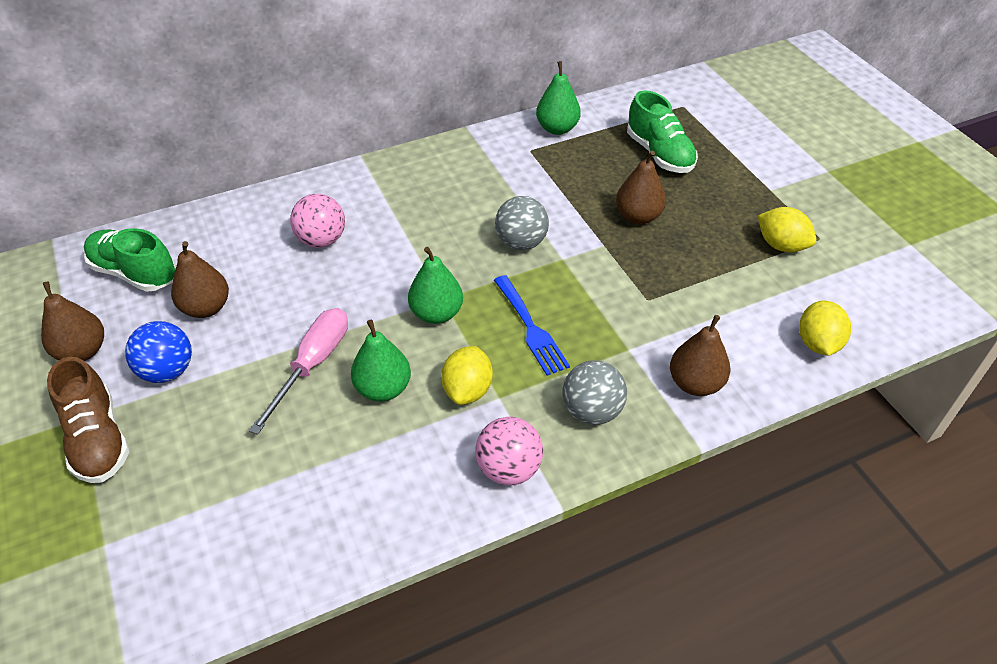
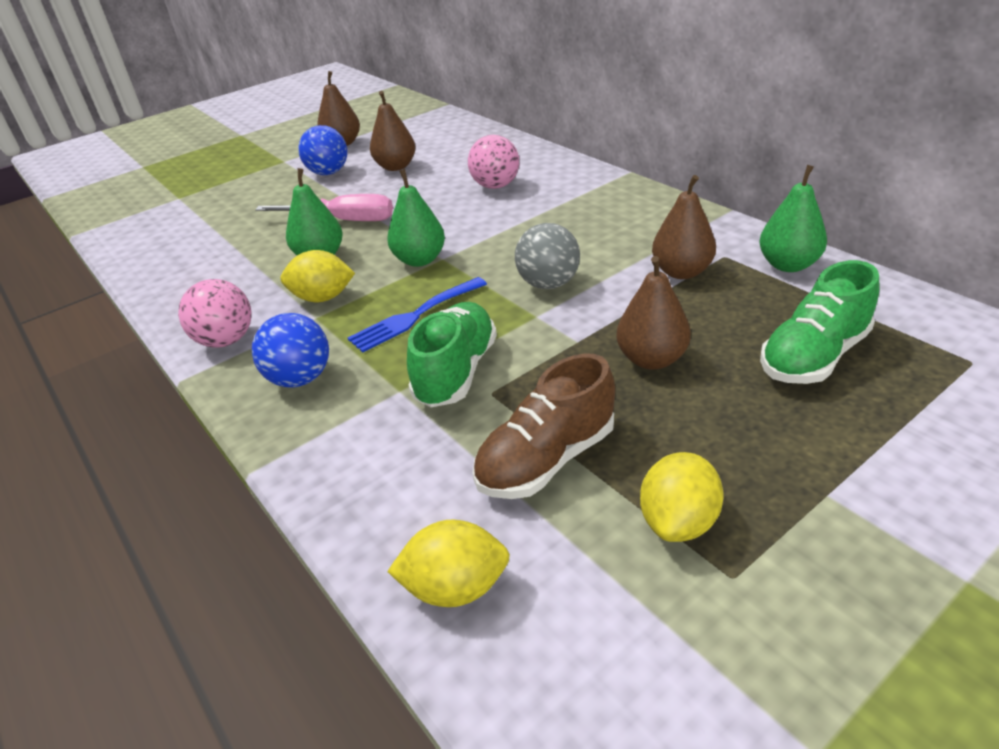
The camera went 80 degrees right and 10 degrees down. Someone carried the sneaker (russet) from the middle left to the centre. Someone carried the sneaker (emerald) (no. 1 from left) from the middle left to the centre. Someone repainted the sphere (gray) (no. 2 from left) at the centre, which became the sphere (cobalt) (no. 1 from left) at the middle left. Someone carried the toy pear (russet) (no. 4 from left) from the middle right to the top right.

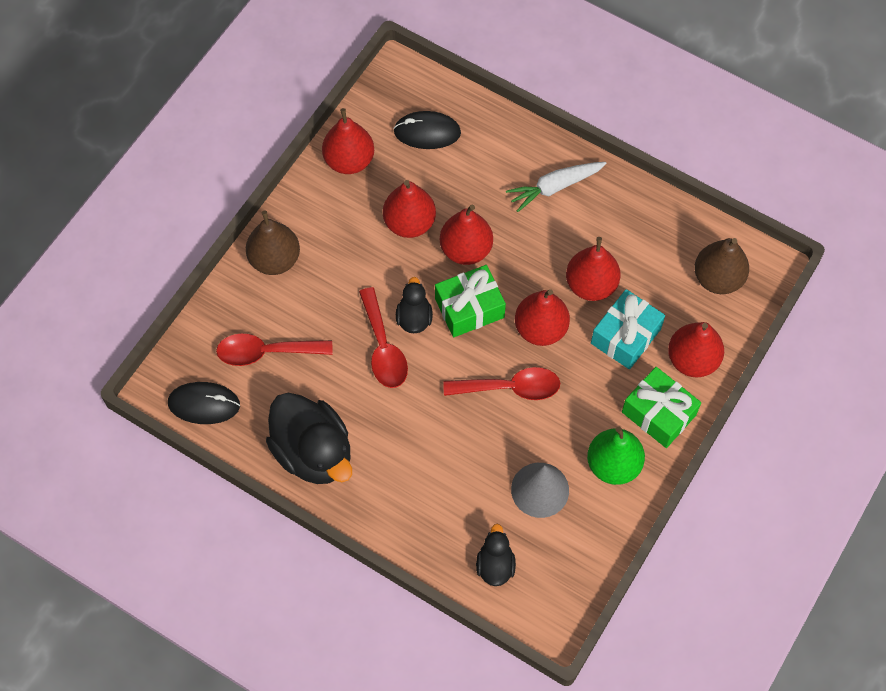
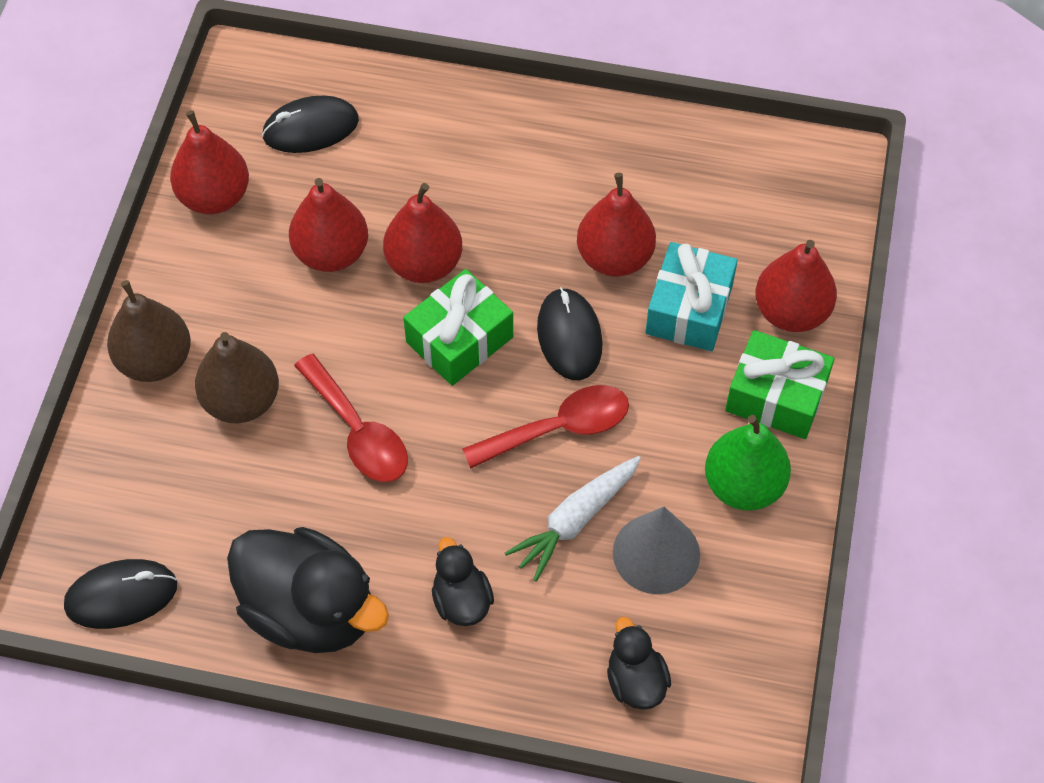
The camera went 20 degrees left and 5 degrees down. Someone took away the teaspoon (scarlet) (no. 1 from left) at the middle left. Someone carried the duck (black) (no. 2 from left) from the centre to the bottom centre. Someone carried the root vegetable (snow-white) from the top centre to the centre. Someone swapped the toy pear (scarlet) (no. 4 from left) at the centre for the computer mouse (black) (no. 3 from left) at the centre. Someone carried the toy pear (russet) (no. 2 from left) from the middle right to the middle left.

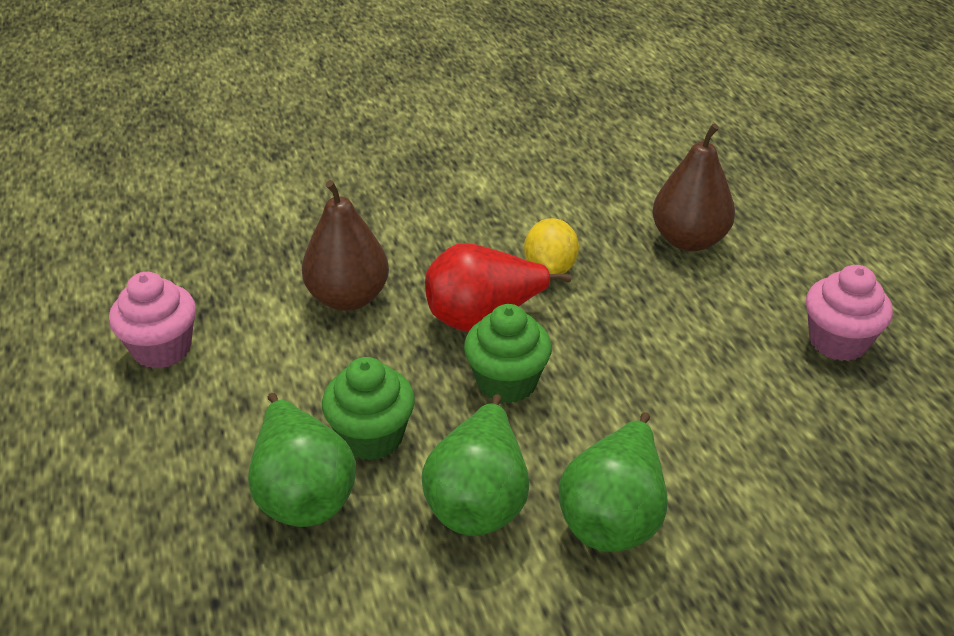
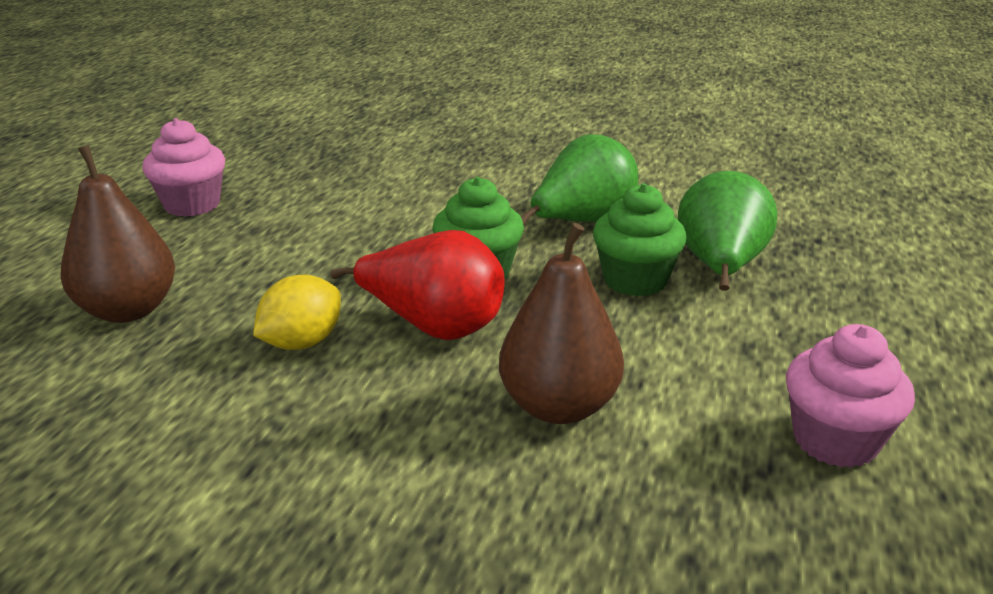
The camera went 145 degrees left and 10 degrees down. Someone took away the toy pear (emerald) (no. 3 from left) at the bottom centre.

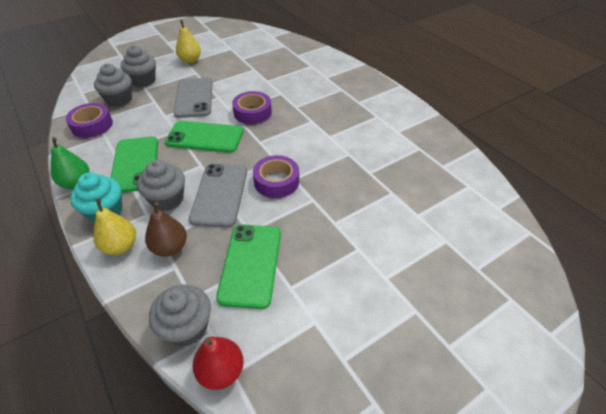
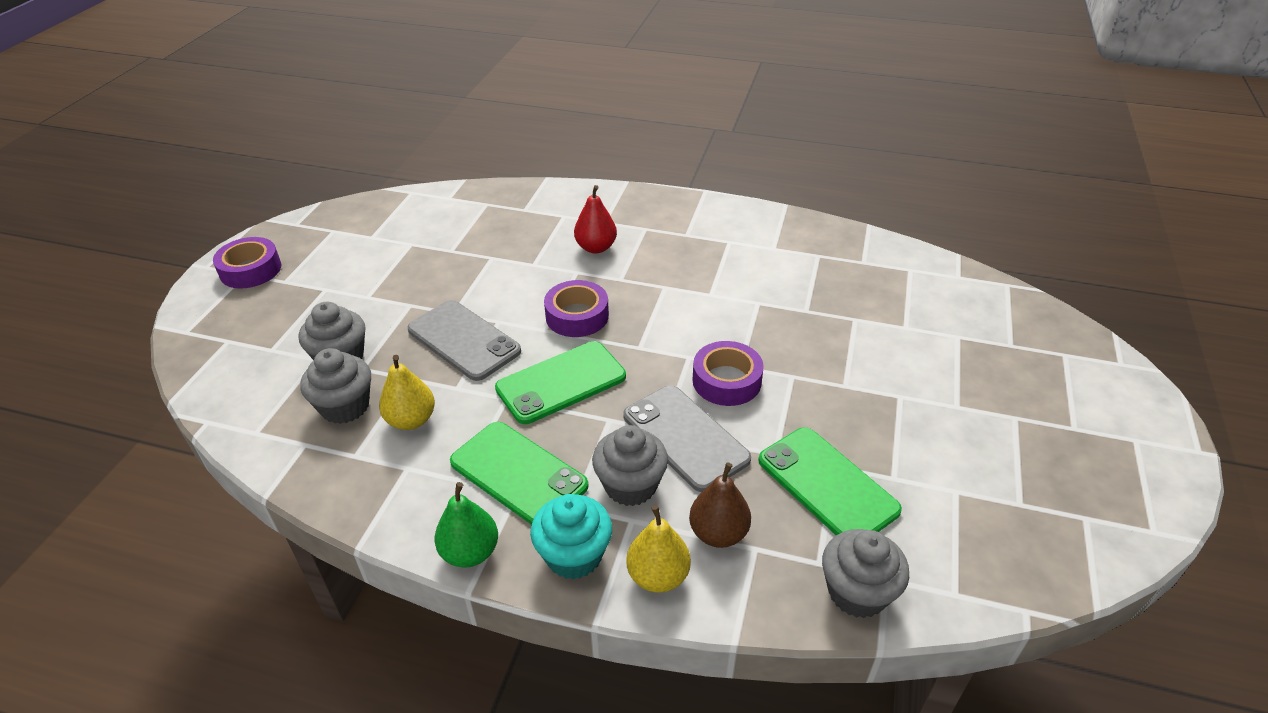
The camera went 40 degrees left and 5 degrees down. Someone carried the roll of tape (violet) (no. 1 from left) from the top left to the middle left. Someone carried the toy pear (bright yellow) (no. 2 from left in the first image) from the top left to the middle left. Someone carried the toy pear (scarlet) from the bottom centre to the top centre.

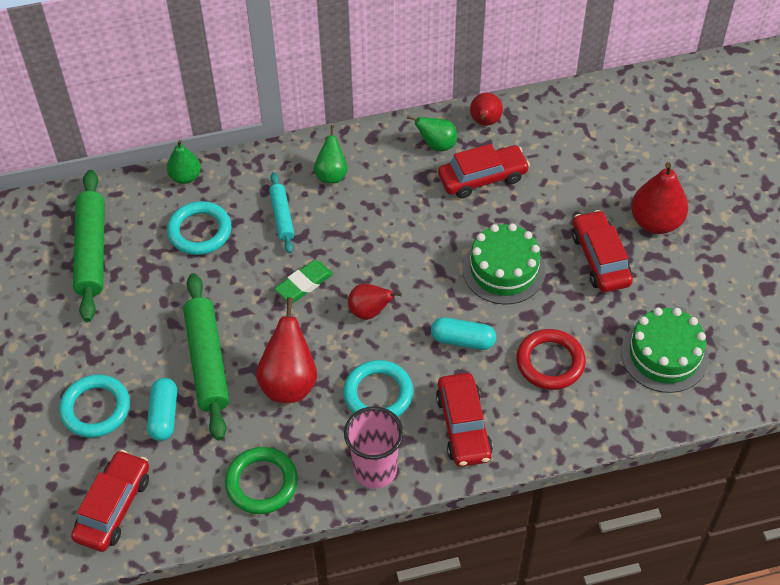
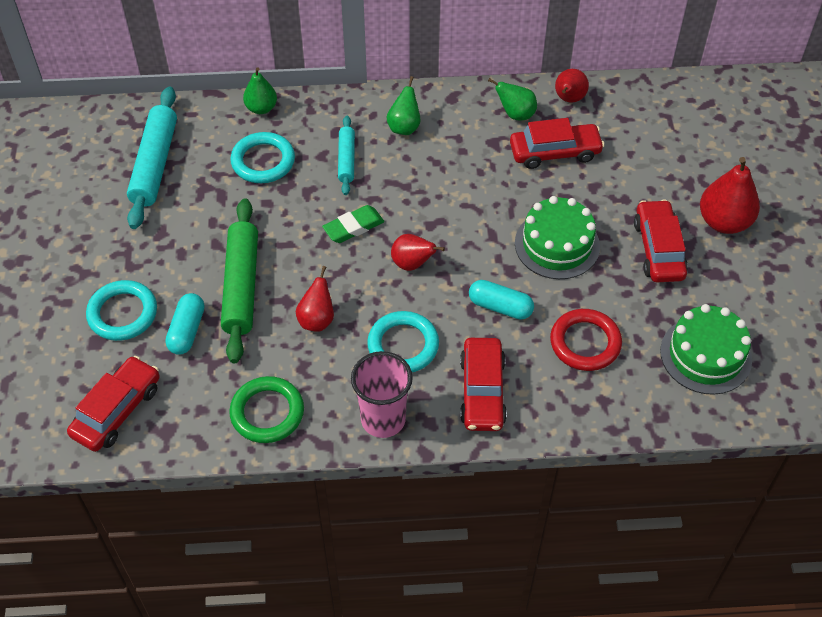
The camera went 10 degrees right and 0 degrees up. Someone repainted the pastry roller (emerald) (no. 1 from left) at the middle left, which became the pastry roller (turquoise) (no. 1 from left) at the top left. Someone scaled the toy pear (scarlet) (no. 1 from left) at the centre by 0.62.

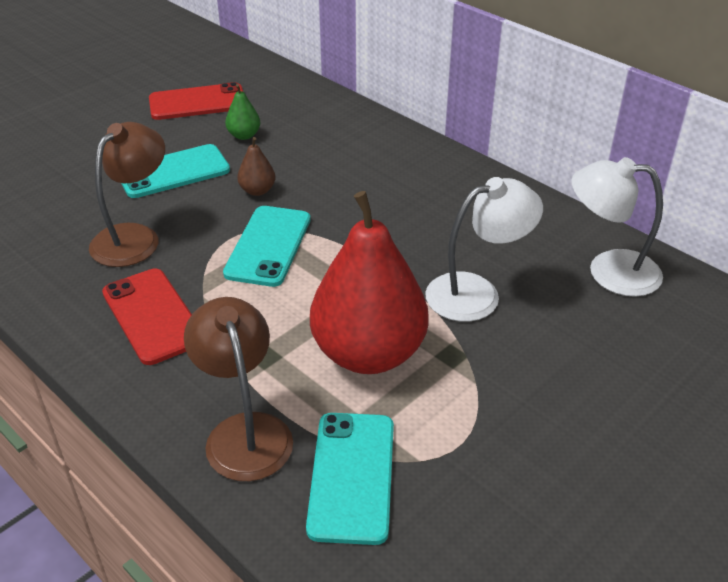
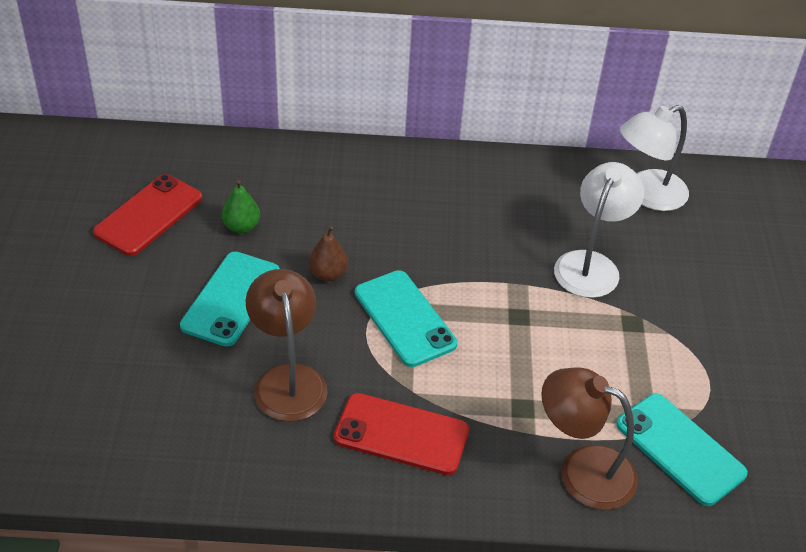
The camera went 45 degrees left and 5 degrees up. Someone took away the toy pear (scarlet) at the centre.

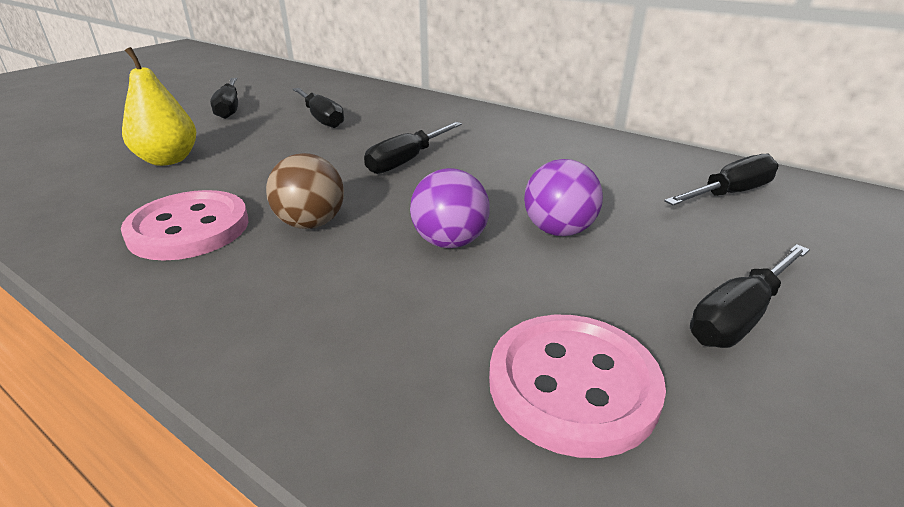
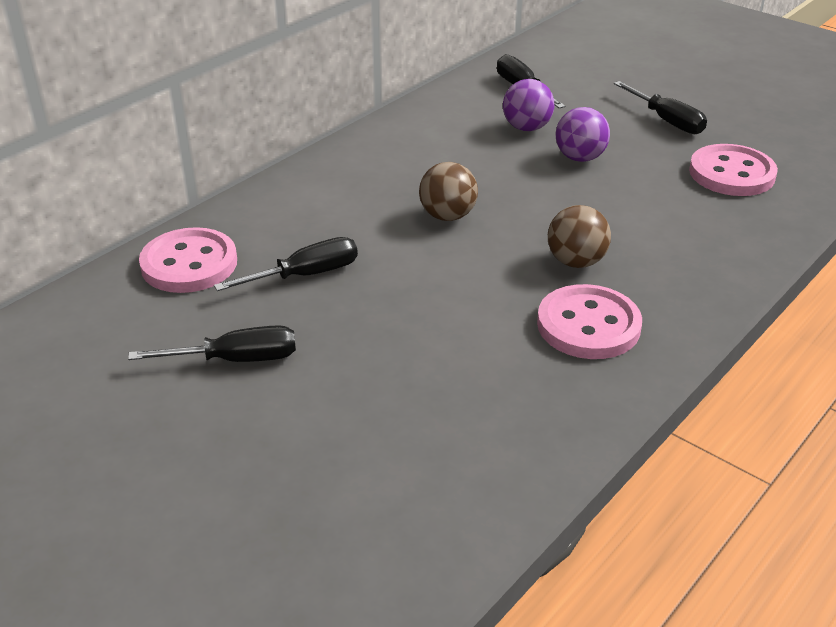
The camera went 85 degrees left and 5 degrees up. Someone took away the toy pear (bright yellow) at the top left. Someone swapped the flat screwdriver (black) (no. 3 from left) at the top centre for the sphere (russet) (no. 1 from left) at the top centre. Someone carried the sphere (violet) (no. 1 from left) from the centre to the top centre. Someone put down the sewing button (rosy) (no. 1 from left) at the middle left.

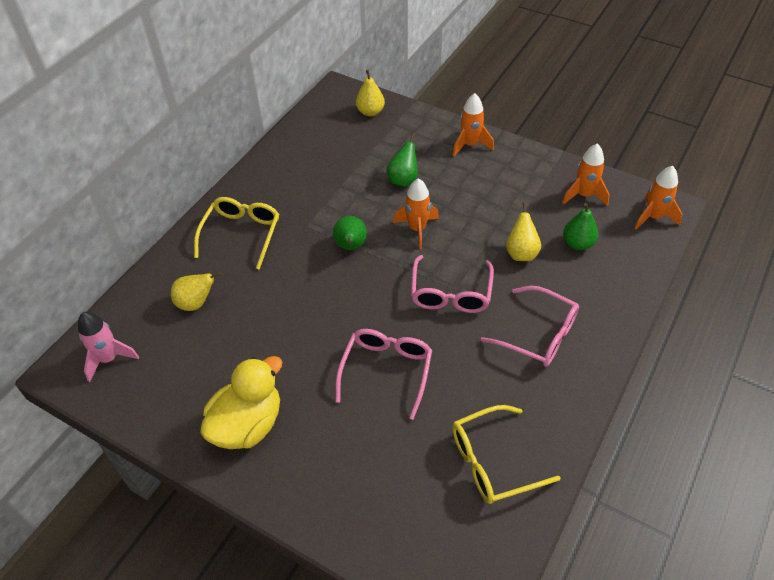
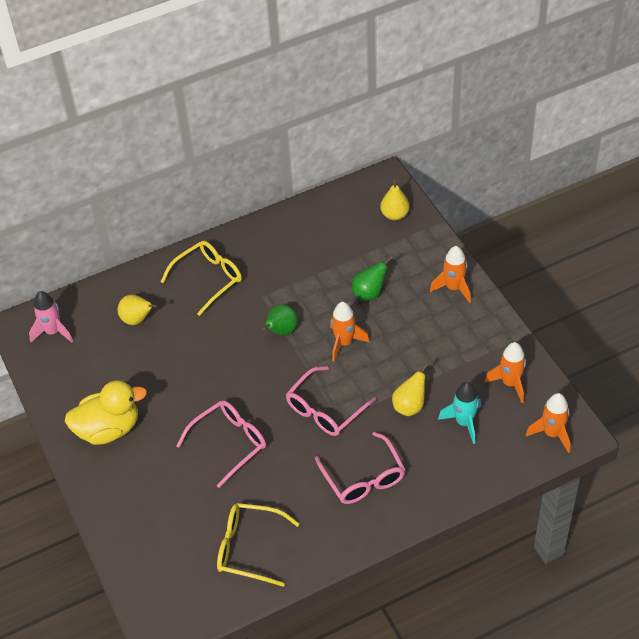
The camera went 35 degrees right and 0 degrees up. Someone swapped the toy pear (emerald) (no. 3 from left) at the middle right for the toy rocket (turquoise) at the middle right.

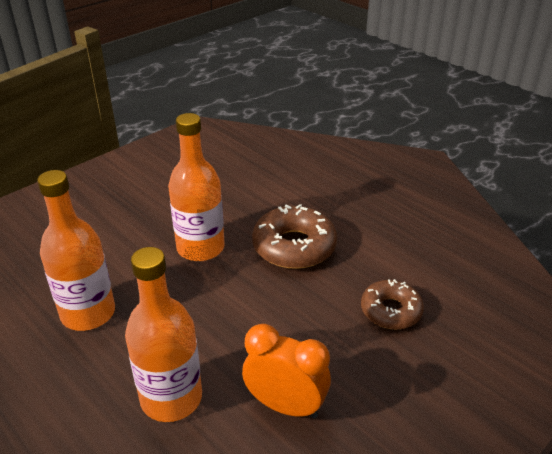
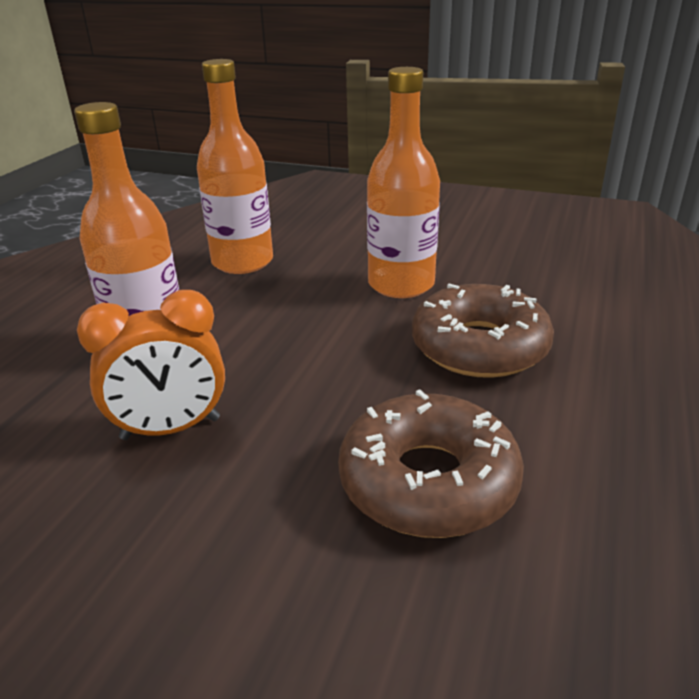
The camera went 65 degrees right and 5 degrees down. Someone rotated the bedside clock (orange) at the bottom centre by 75 degrees clockwise. Someone scaled the doughnut (russet) (no. 2 from left in the first image) at the bottom right by 1.54.

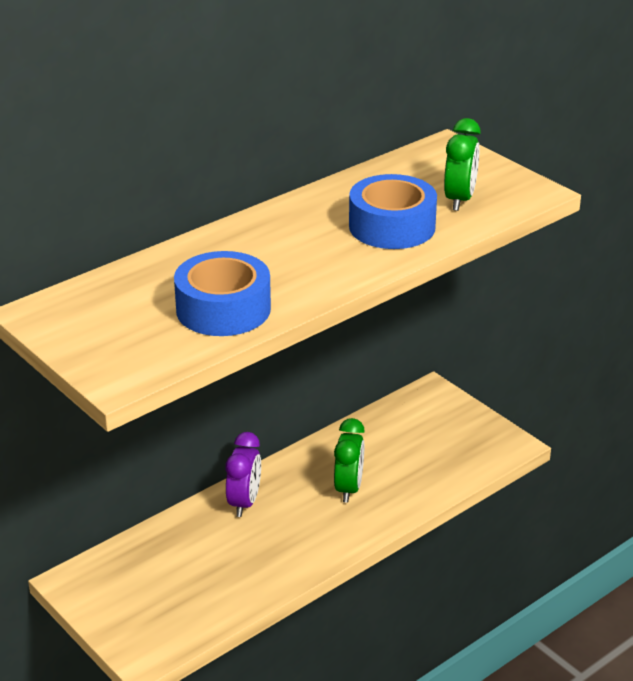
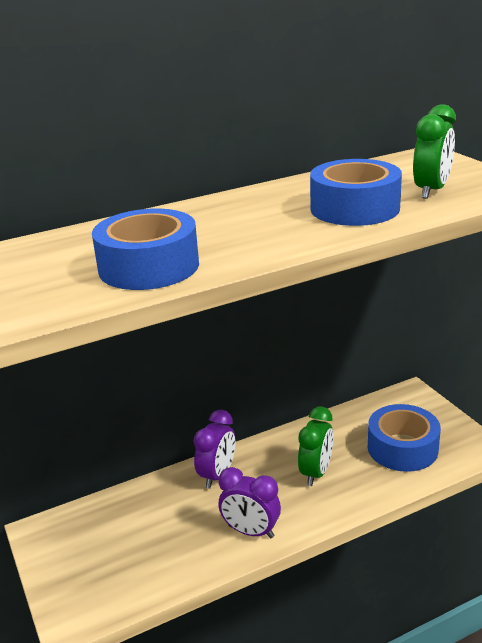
The camera went 15 degrees right and 5 degrees down. Someone put down the bedside clock (violet) (no. 2 from left) at the bottom centre. Someone put down the roll of tape (cobalt) (no. 3 from left) at the bottom right.

